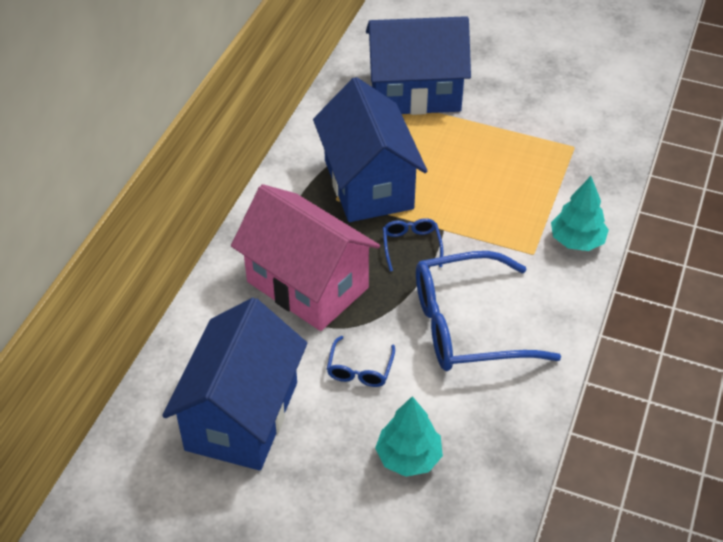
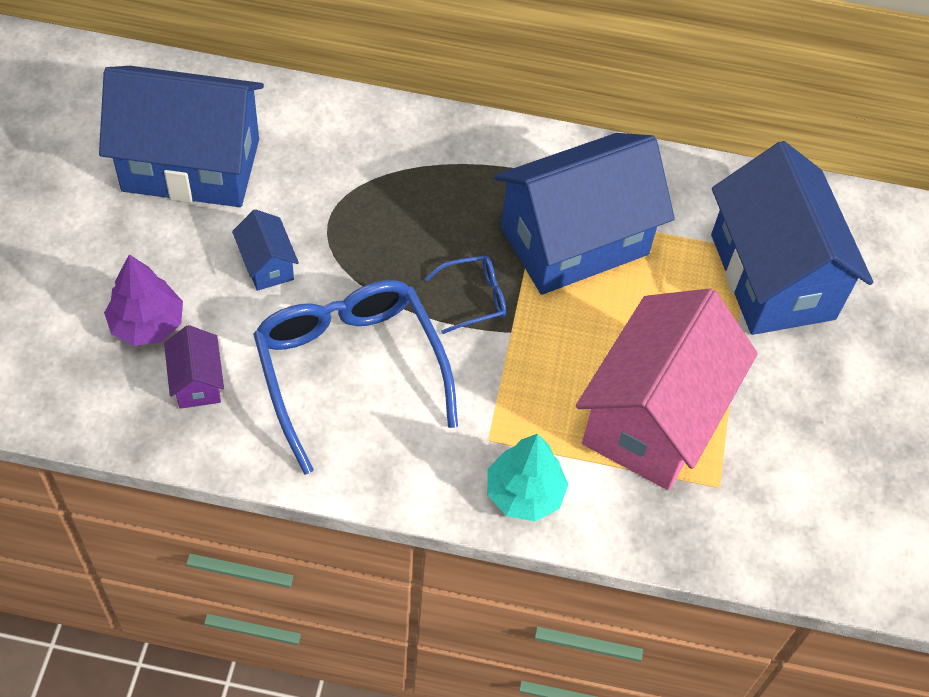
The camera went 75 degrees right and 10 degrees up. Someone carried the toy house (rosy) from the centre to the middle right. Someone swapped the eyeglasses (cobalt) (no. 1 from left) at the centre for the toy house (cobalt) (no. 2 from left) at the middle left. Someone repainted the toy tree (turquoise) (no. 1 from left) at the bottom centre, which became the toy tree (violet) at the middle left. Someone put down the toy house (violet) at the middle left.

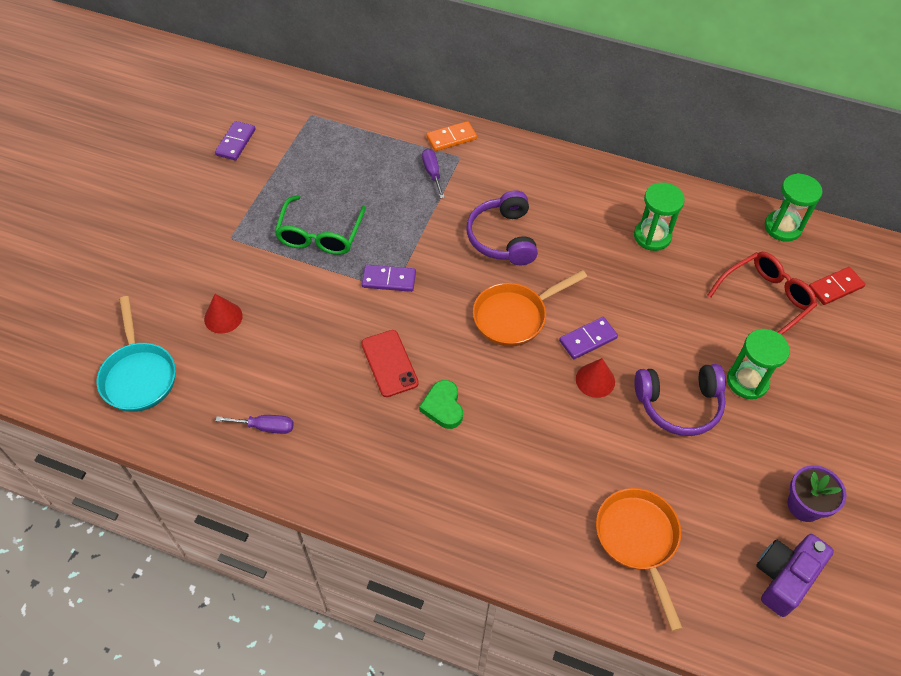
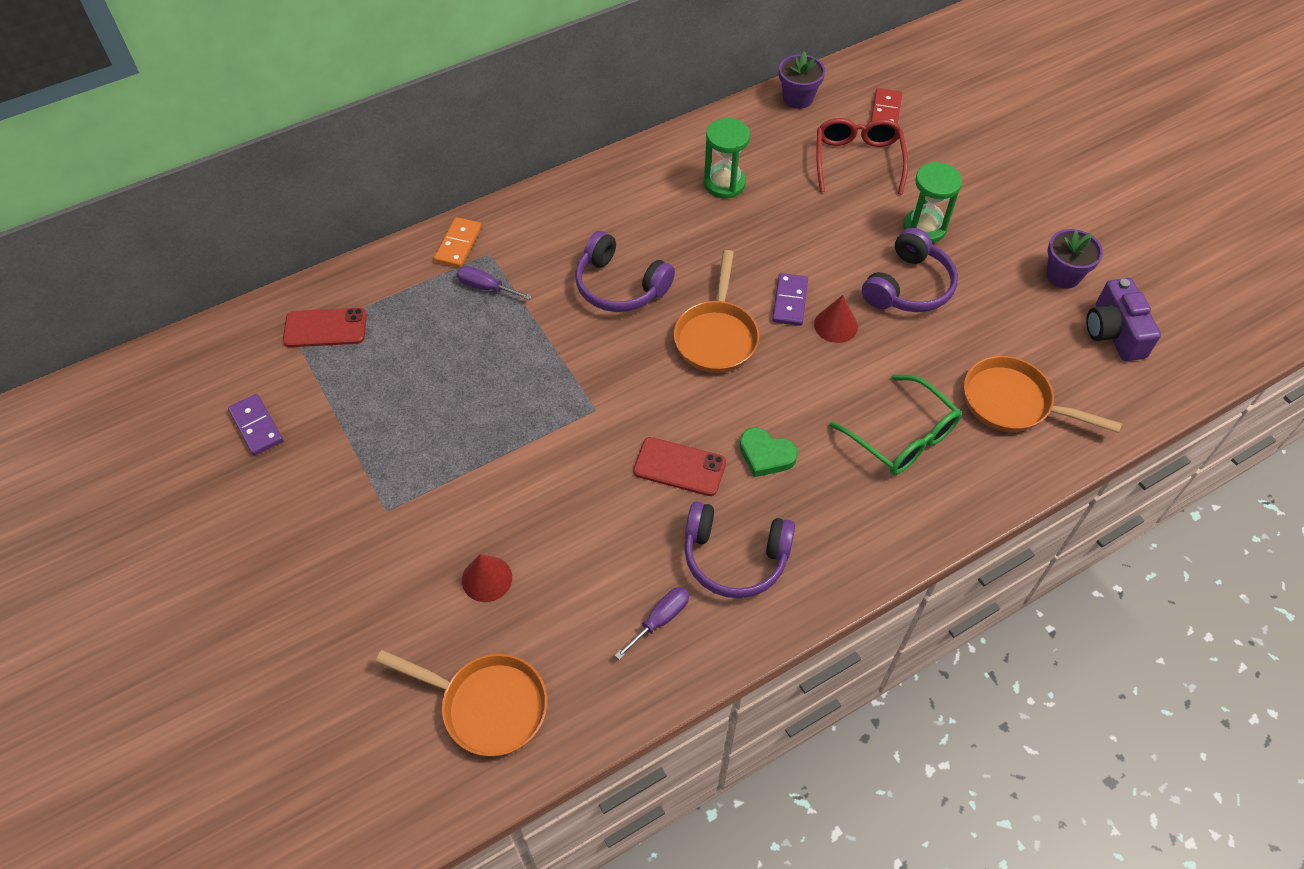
The camera went 50 degrees left and 0 degrees up. Someone repainted the pan (turquoise) at the middle left, which became the pan (orange) (no. 1 from left) at the bottom centre. Someone carried the eyeglasses (emerald) from the top centre to the middle right. Someone took away the domino tile (violet) (no. 2 from left) at the centre. Someone swapped the sandglass (emerald) (no. 3 from left) at the top right for the plant pot (violet) (no. 1 from left) at the top centre. Someone put down the mobile phone (scarlet) (no. 1 from left) at the middle left. Someone put down the over-ear headphones (violet) (no. 2 from left) at the centre.

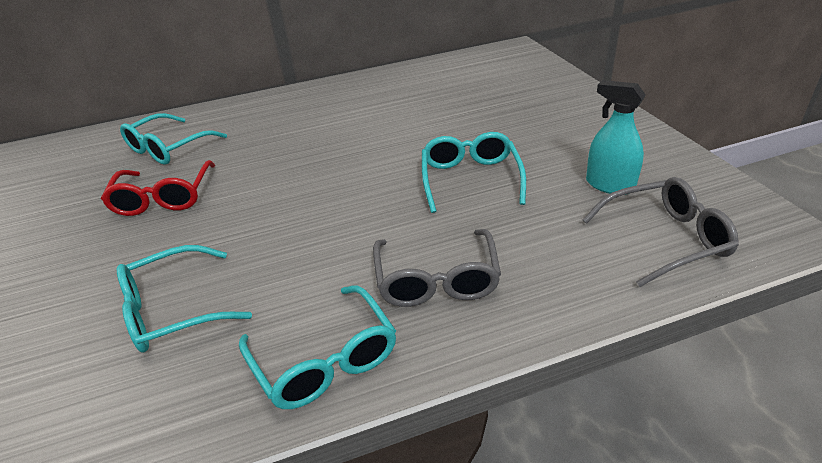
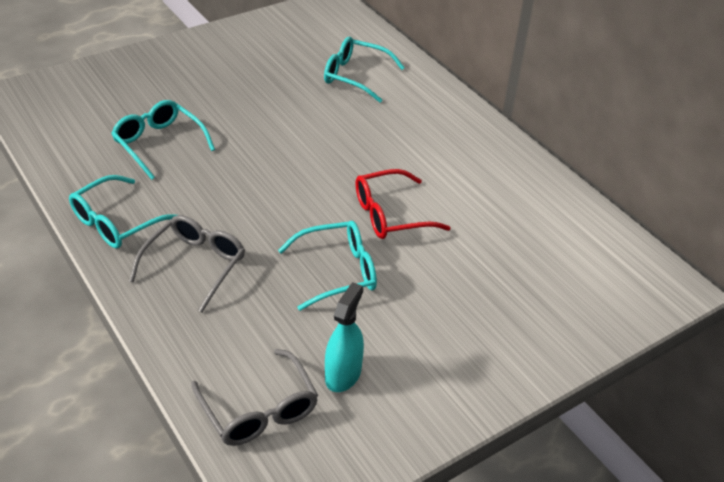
The camera went 70 degrees right and 5 degrees up. Someone carried the eyeglasses (scarlet) from the middle left to the centre. Someone rotated the eyeglasses (gray) (no. 1 from left) at the centre by 135 degrees clockwise.

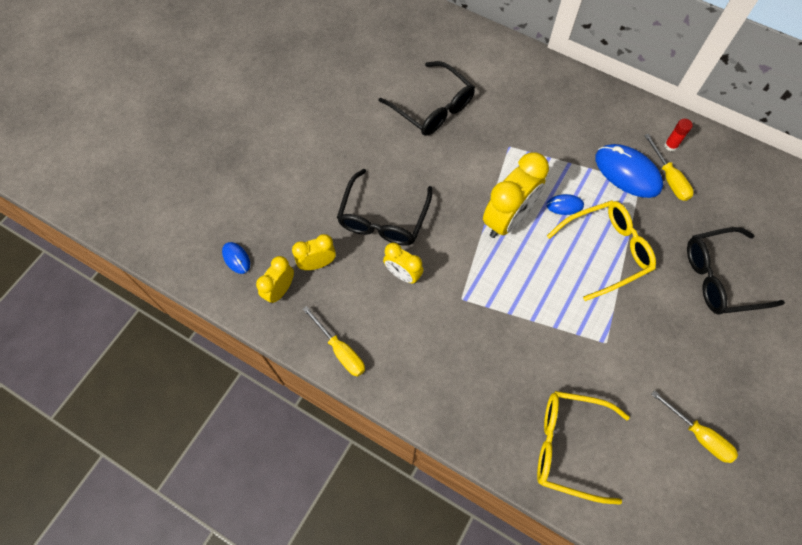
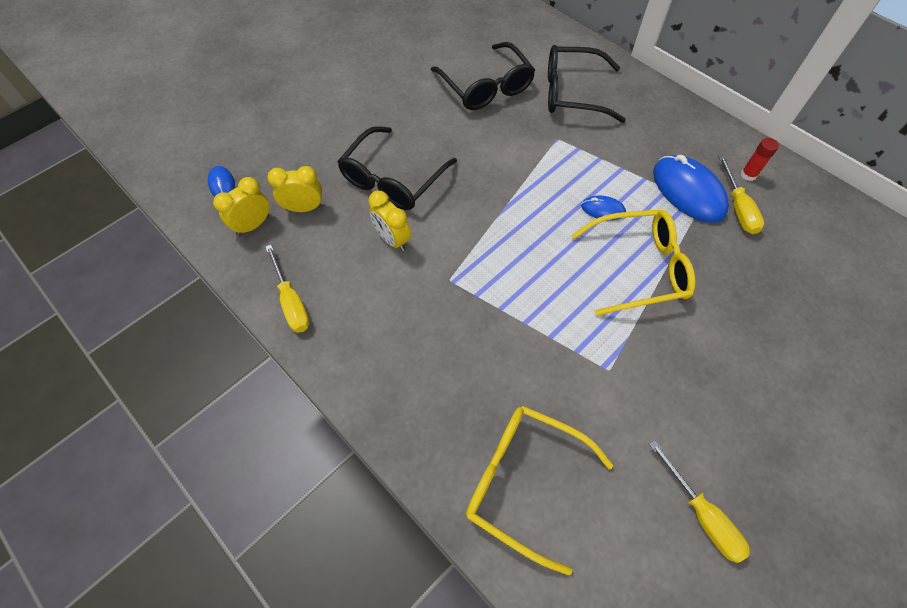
The camera went 15 degrees right and 5 degrees down. Someone took away the bedside clock (bright yellow) (no. 4 from left) at the centre. Someone carried the eyeglasses (black) (no. 3 from left) from the middle right to the top centre.

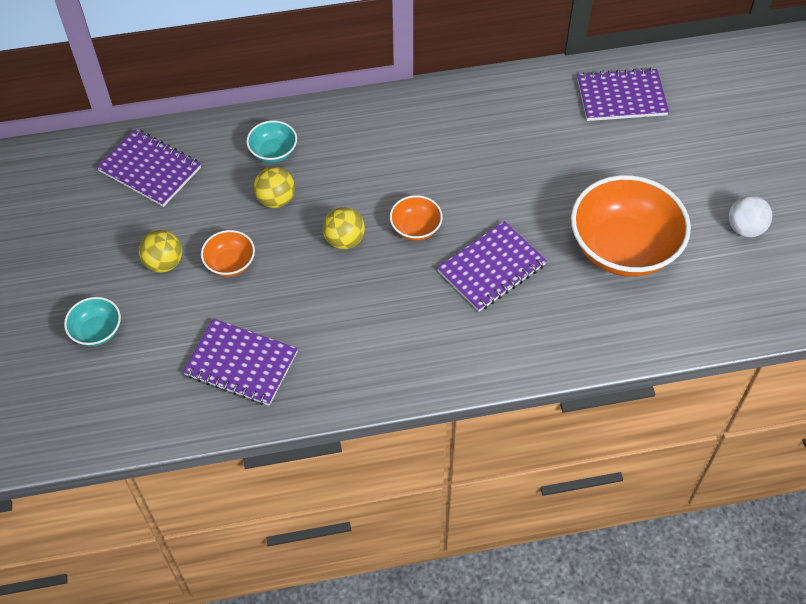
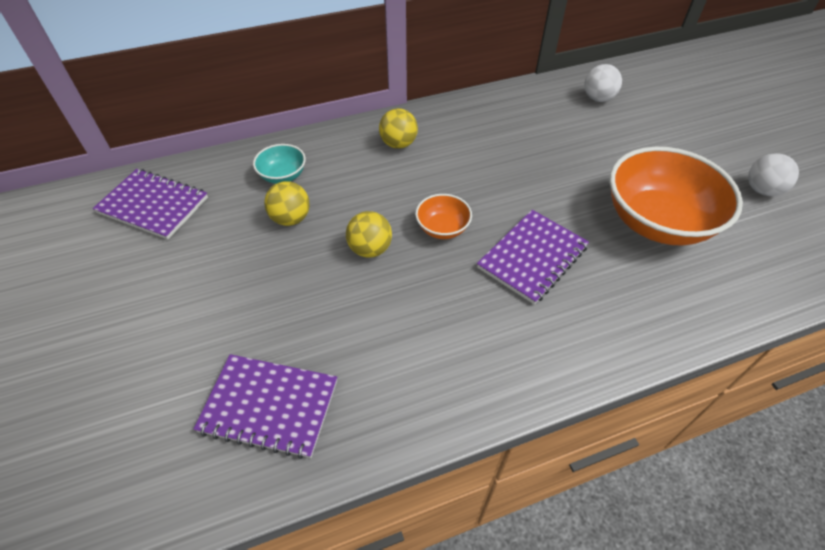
The camera went 10 degrees left and 5 degrees down. Someone took away the deep dish (turquoise) (no. 1 from left) at the middle left. Someone carried the sphere (bright yellow) (no. 1 from left in the first image) from the middle left to the top centre. Someone took away the deep dish (orange) (no. 1 from left) at the middle left. Someone swapped the notepad (violet) (no. 4 from left) at the top right for the sphere (snow-white) (no. 1 from left) at the top right.

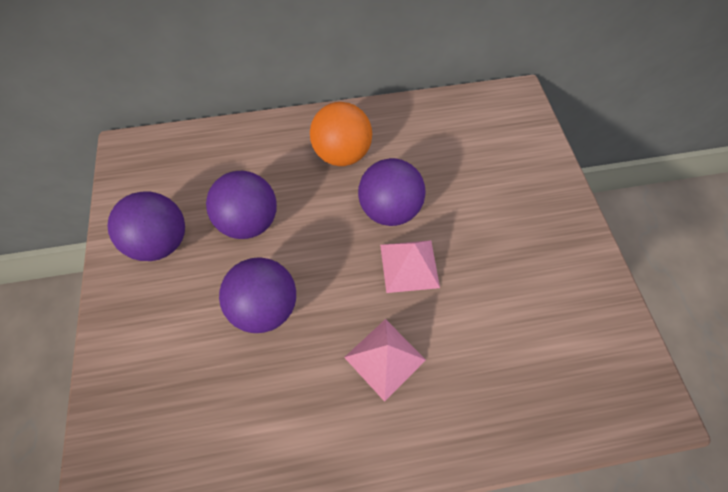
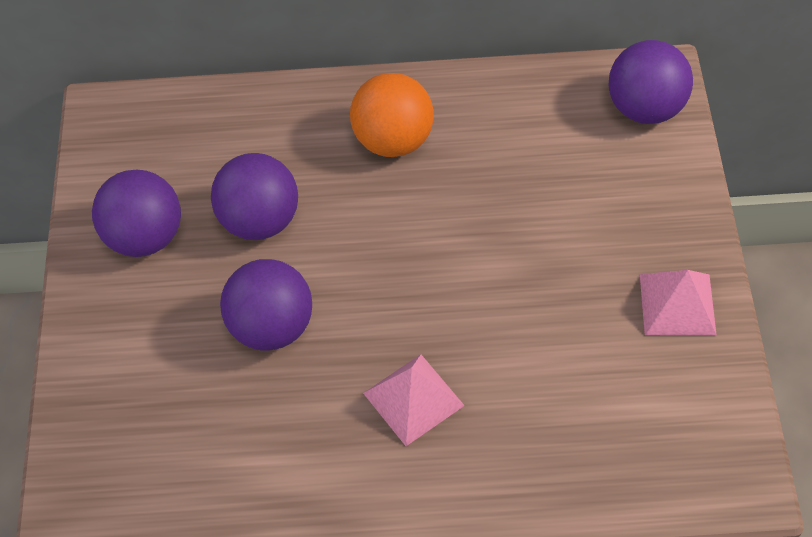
The camera went 10 degrees right and 5 degrees down. Someone carried the sphere (violet) (no. 4 from left) from the centre to the top right. Someone carried the pyramid shape (rosy) (no. 2 from left) from the centre to the middle right.

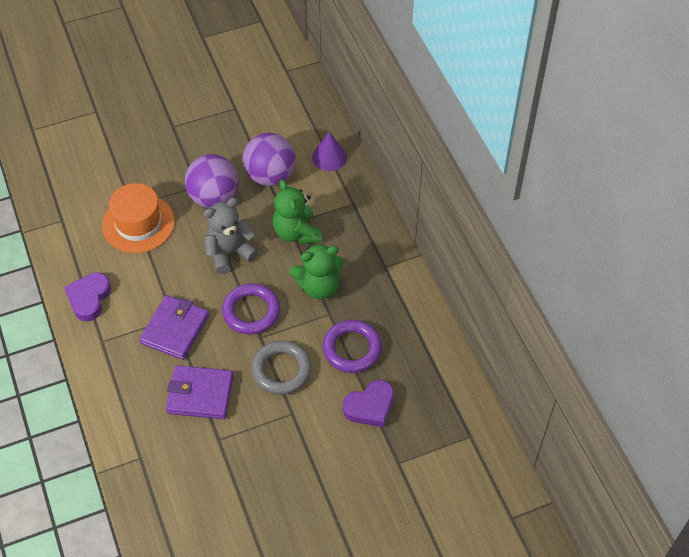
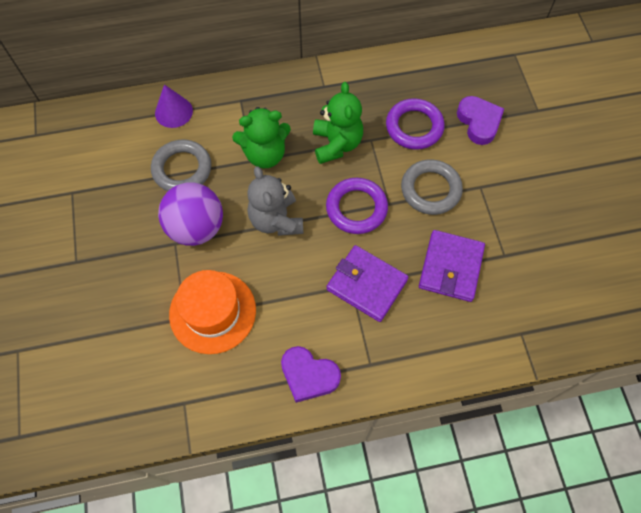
The camera went 80 degrees left and 10 degrees up. Someone swapped the sphere (violet) (no. 2 from left) at the top centre for the hoop (gray) (no. 1 from left) at the top left.

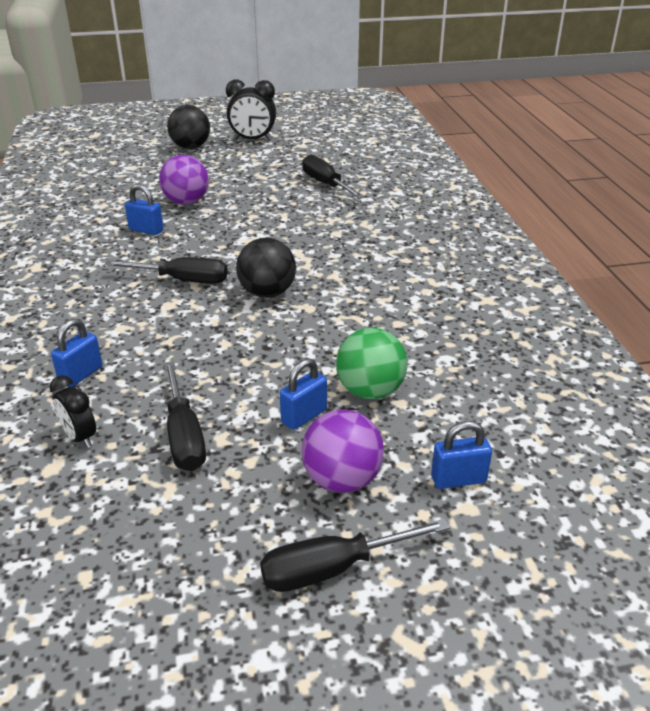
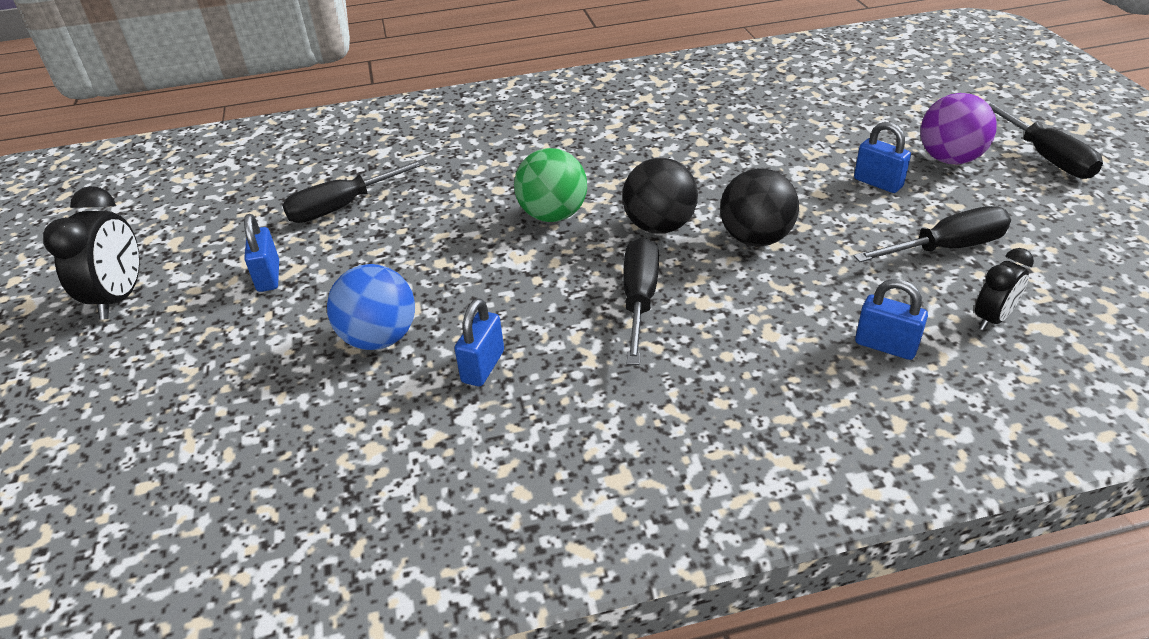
The camera went 90 degrees left and 5 degrees up. Someone repainted the sphere (violet) (no. 1 from left) at the top left, which became the sphere (cobalt) at the middle left. Someone carried the sphere (black) (no. 1 from left in the first image) from the top left to the top centre. Someone carried the sphere (emerald) from the centre to the top centre. Someone carried the small lock (cobalt) (no. 4 from left in the first image) from the middle right to the middle left.

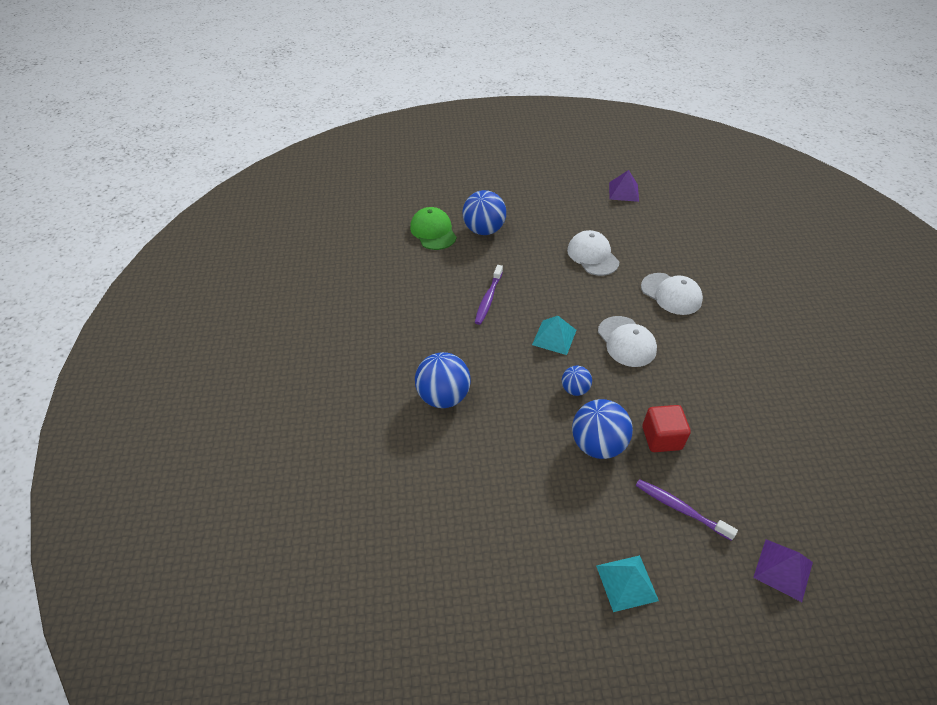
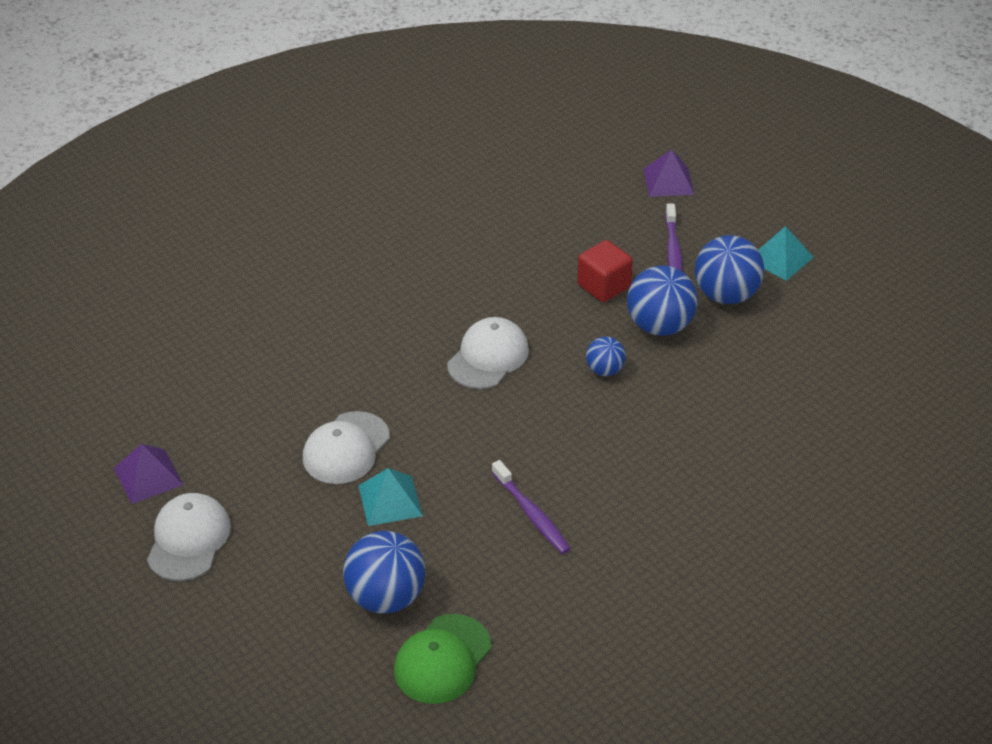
The camera went 125 degrees left and 5 degrees down. Someone carried the sphere (cobalt) (no. 1 from left in the first image) from the centre to the middle right. Someone rotated the dental brush (violet) (no. 1 from left) at the centre by 75 degrees clockwise. Someone carried the pyramid shape (turquoise) (no. 1 from left) from the centre to the bottom centre. Someone carried the peaked cap (snow-white) (no. 3 from left in the first image) from the middle right to the bottom left.

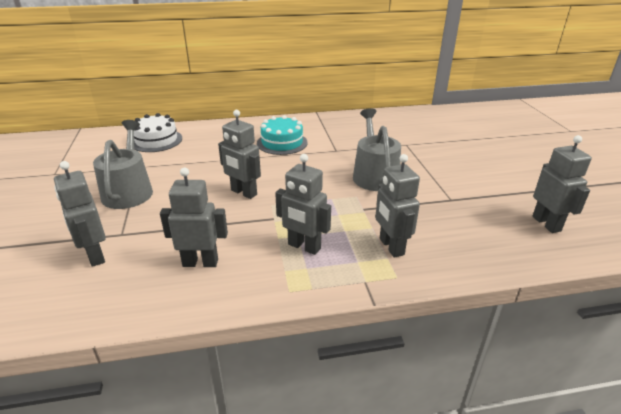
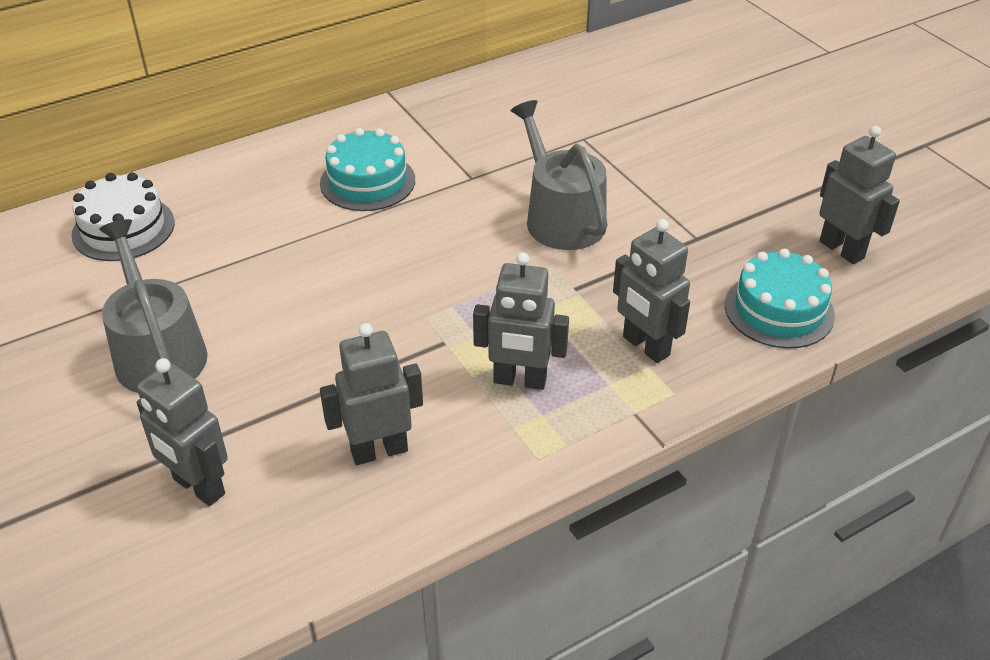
The camera went 20 degrees left and 10 degrees up. Someone took away the robot figure (gray) (no. 3 from left) at the centre. Someone put down the cake (turquoise) (no. 2 from left) at the middle right.

